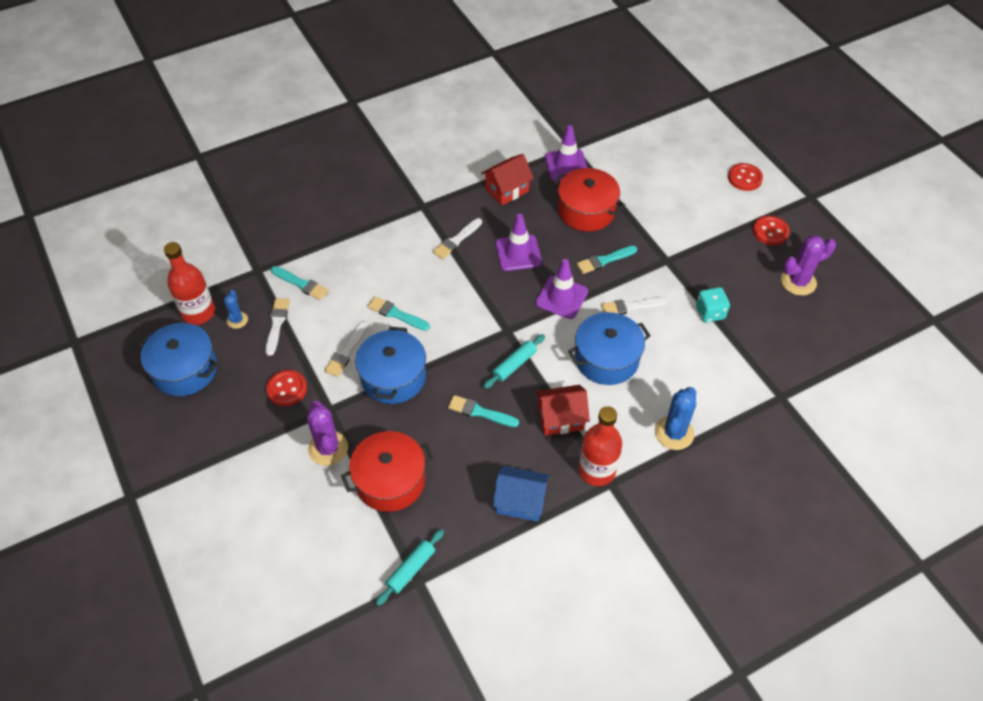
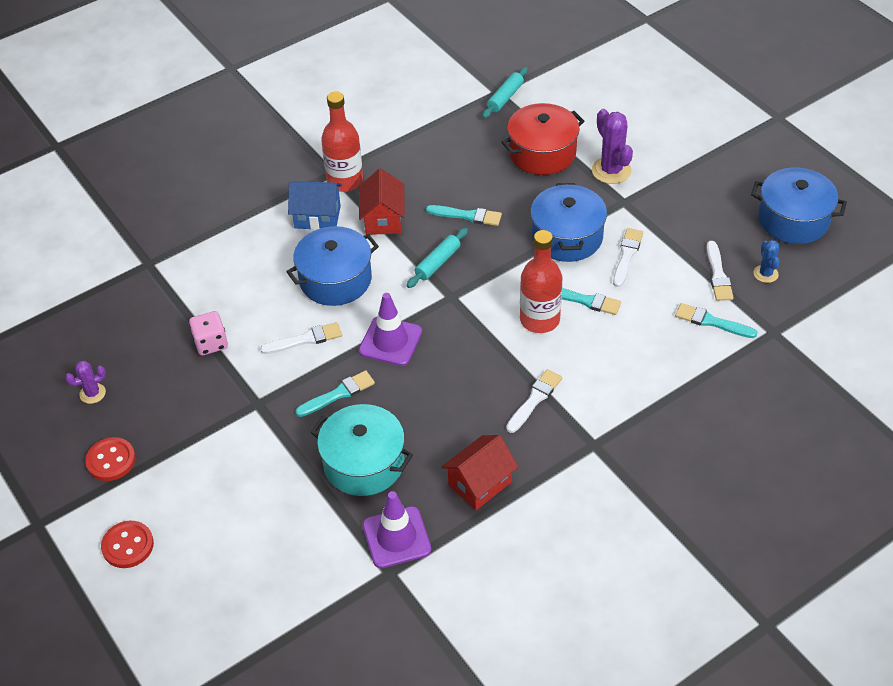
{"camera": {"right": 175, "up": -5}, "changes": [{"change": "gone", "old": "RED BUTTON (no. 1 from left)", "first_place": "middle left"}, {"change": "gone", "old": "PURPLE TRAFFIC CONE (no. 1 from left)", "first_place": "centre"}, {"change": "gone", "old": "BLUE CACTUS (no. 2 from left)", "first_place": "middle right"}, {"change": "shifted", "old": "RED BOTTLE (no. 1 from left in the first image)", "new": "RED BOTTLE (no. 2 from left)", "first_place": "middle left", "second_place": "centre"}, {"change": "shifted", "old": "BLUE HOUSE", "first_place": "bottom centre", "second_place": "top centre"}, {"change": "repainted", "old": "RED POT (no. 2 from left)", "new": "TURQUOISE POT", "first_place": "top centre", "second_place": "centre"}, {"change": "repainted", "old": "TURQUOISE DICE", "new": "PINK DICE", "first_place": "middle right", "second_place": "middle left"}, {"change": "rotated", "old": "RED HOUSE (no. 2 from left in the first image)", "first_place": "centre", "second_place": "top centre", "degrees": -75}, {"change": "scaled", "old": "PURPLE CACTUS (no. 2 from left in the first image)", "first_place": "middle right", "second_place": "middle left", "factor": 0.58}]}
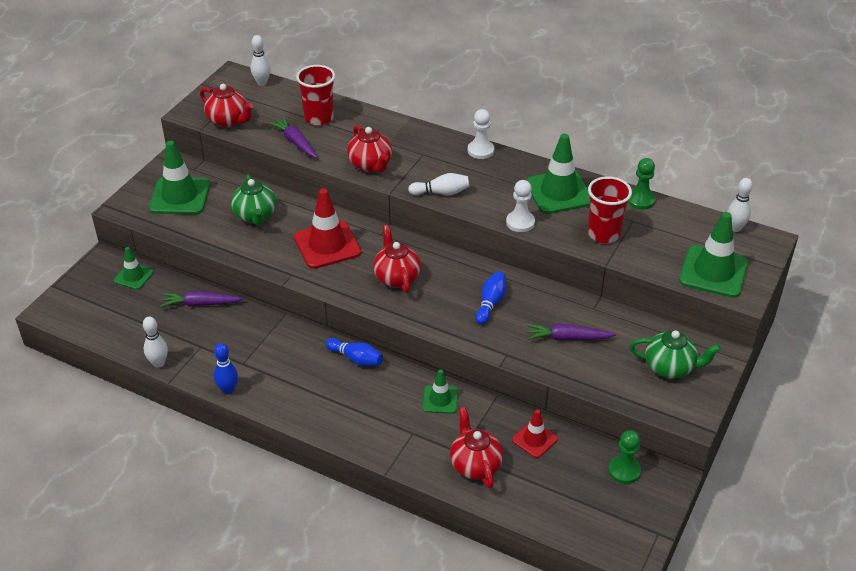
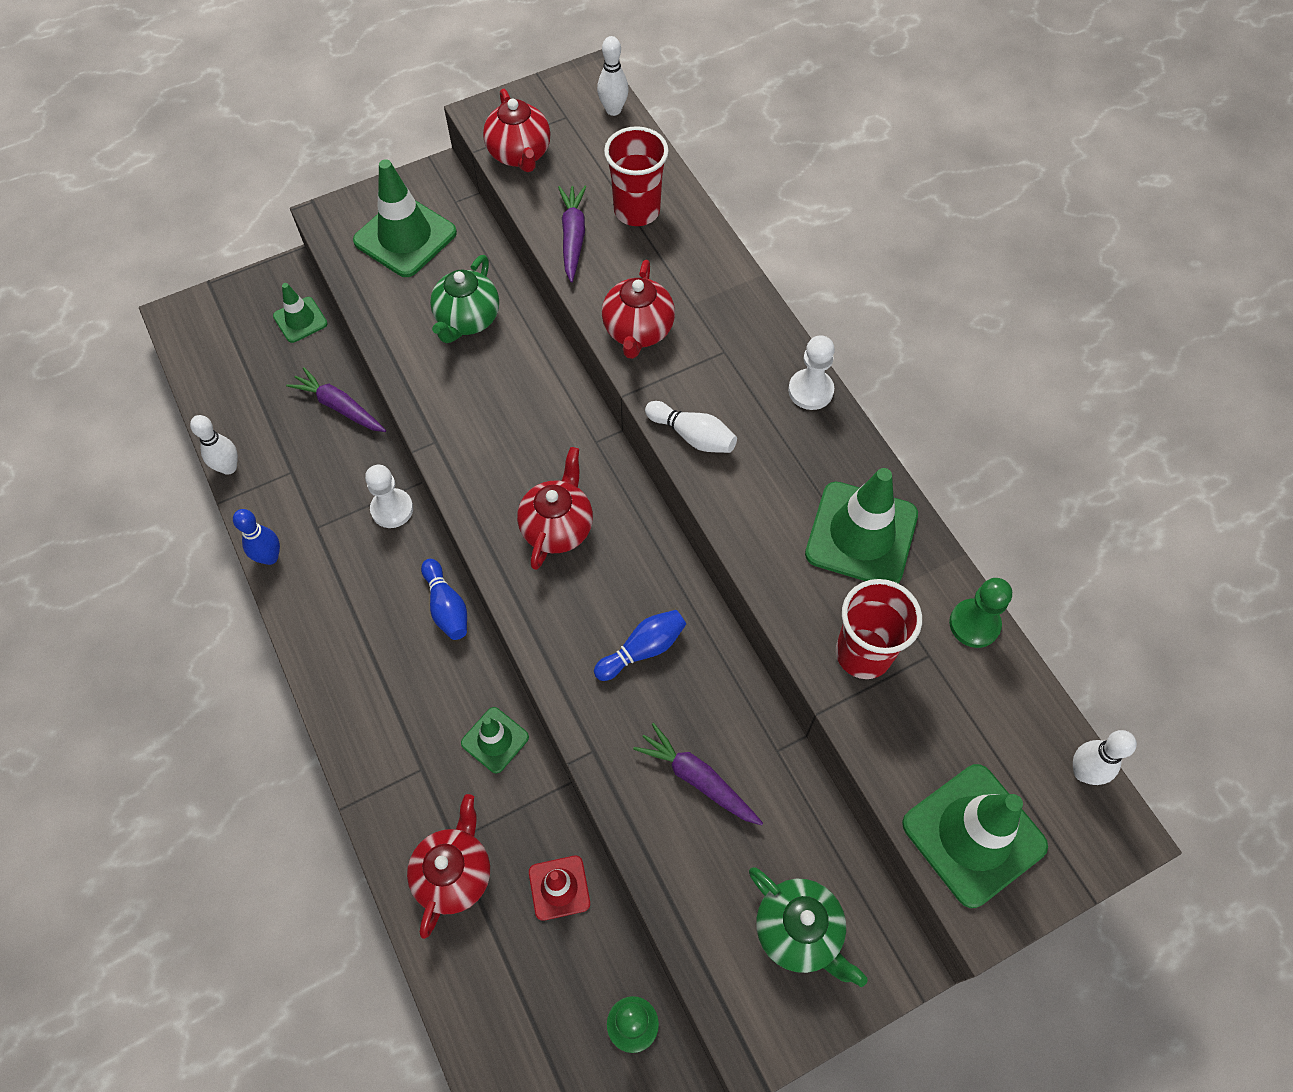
{"camera": {"right": 35, "up": 20}, "changes": [{"change": "gone", "old": "RED TRAFFIC CONE (no. 1 from left)", "first_place": "centre"}, {"change": "shifted", "old": "WHITE PAWN (no. 2 from left in the first image)", "new": "WHITE PAWN (no. 1 from left)", "first_place": "centre", "second_place": "middle left"}]}
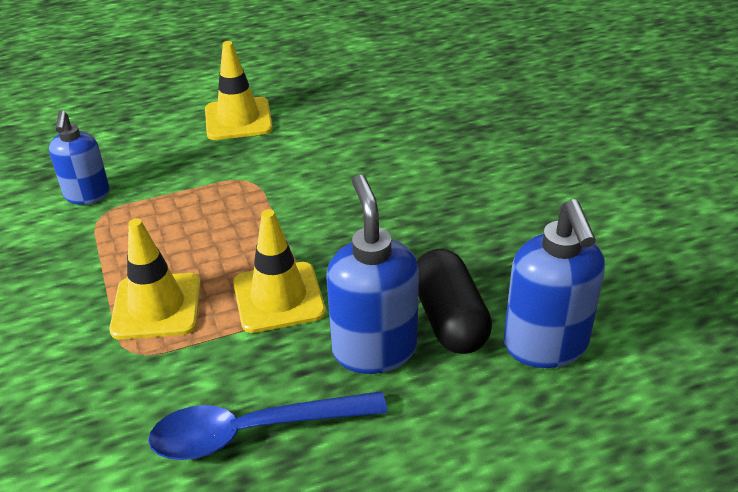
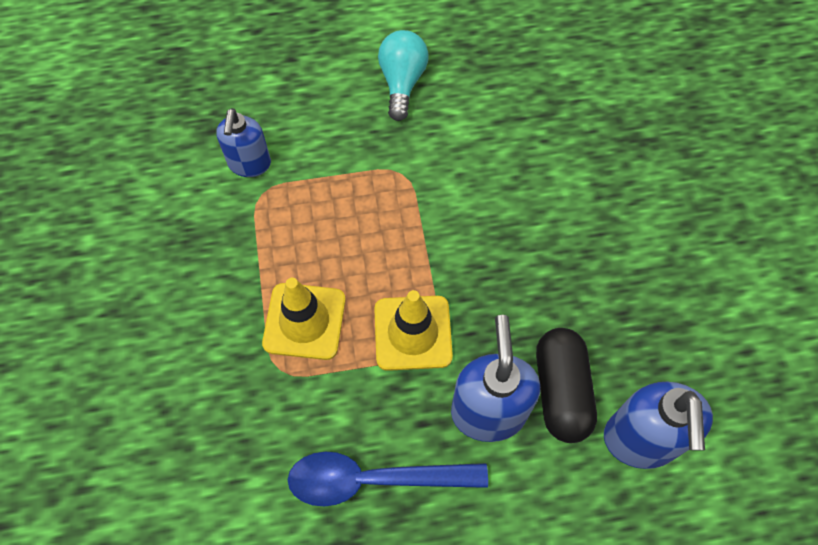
{"camera": {"right": 10, "up": 25}, "changes": [{"change": "swapped", "old": "YELLOW TRAFFIC CONE (no. 2 from left)", "new": "TURQUOISE LIGHT BULB", "first_place": "top left", "second_place": "top centre"}]}
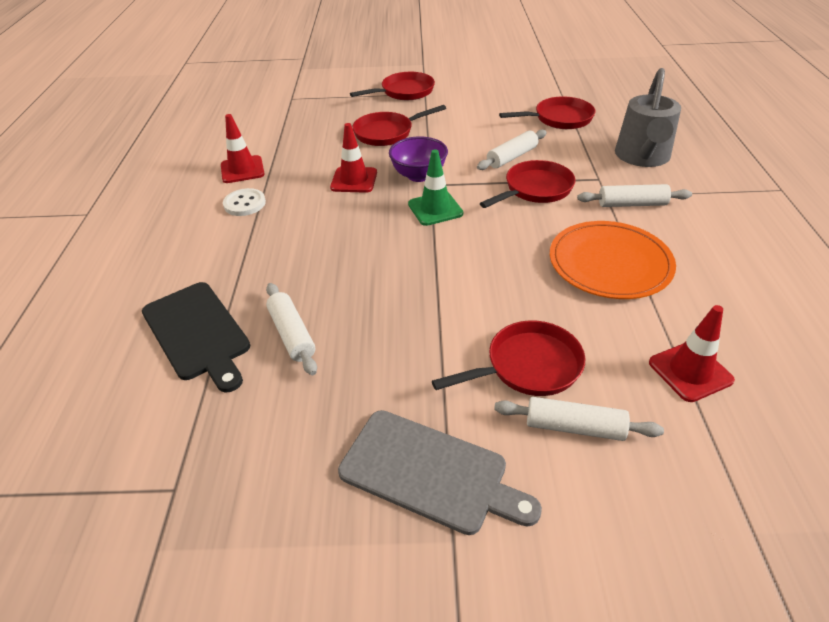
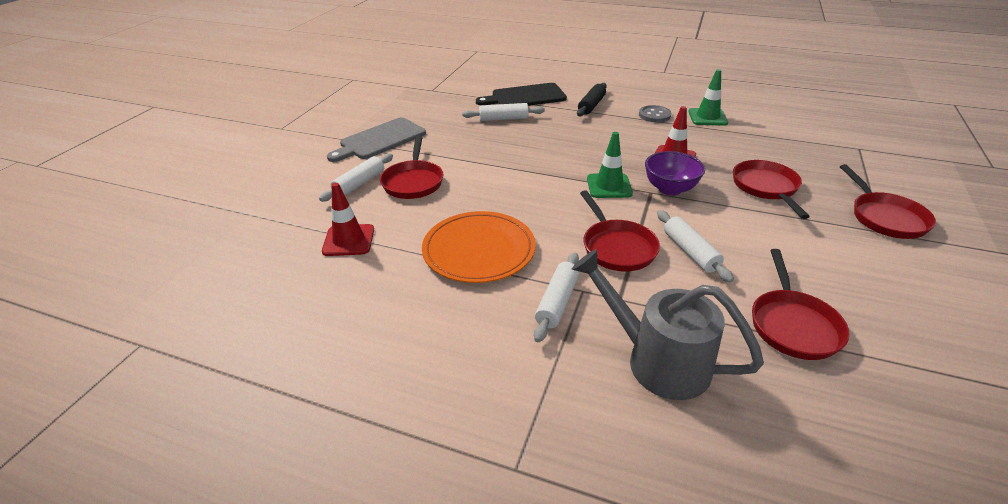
{"camera": {"right": 110, "up": -5}, "changes": [{"change": "new", "new": "BLACK ROLLING PIN", "second_place": "top centre"}, {"change": "repainted", "old": "RED TRAFFIC CONE (no. 1 from left)", "new": "GREEN TRAFFIC CONE (no. 2 from left)", "first_place": "top left", "second_place": "top right"}, {"change": "repainted", "old": "WHITE BUTTON", "new": "GREY BUTTON", "first_place": "top left", "second_place": "top centre"}]}
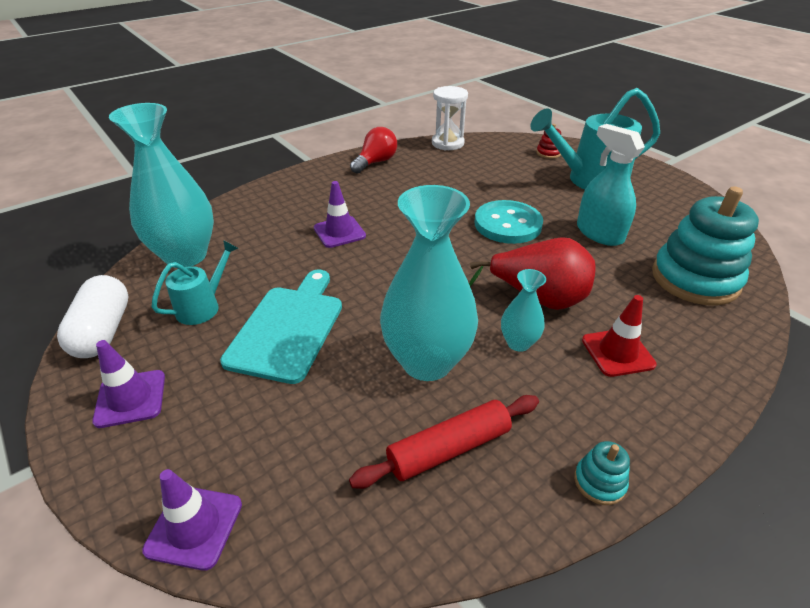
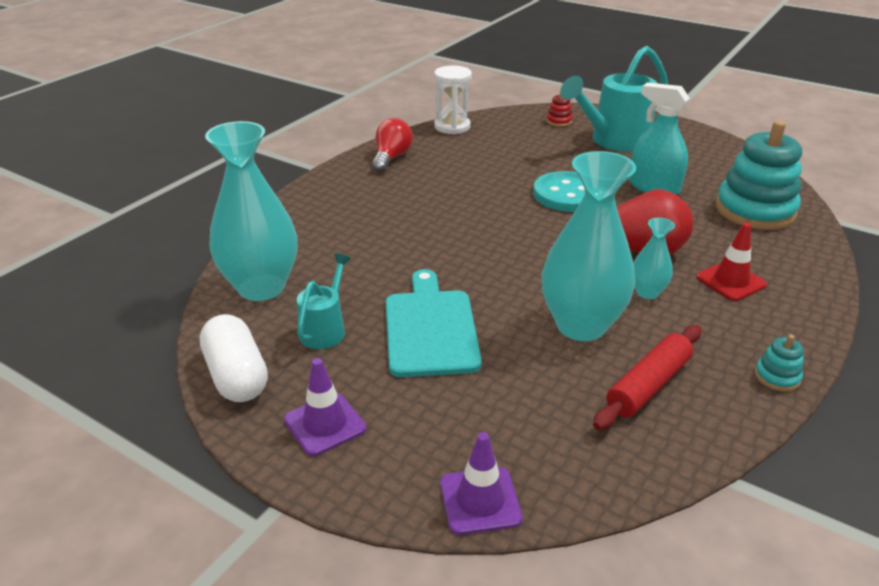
{"camera": {"right": -20, "up": -5}, "changes": [{"change": "gone", "old": "PURPLE TRAFFIC CONE (no. 3 from left)", "first_place": "centre"}]}
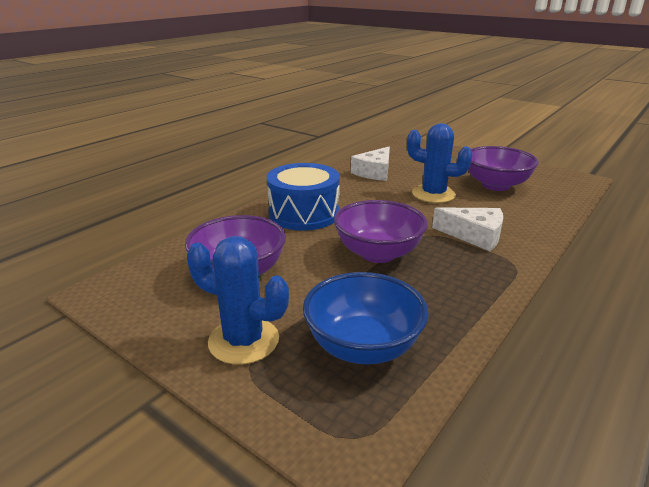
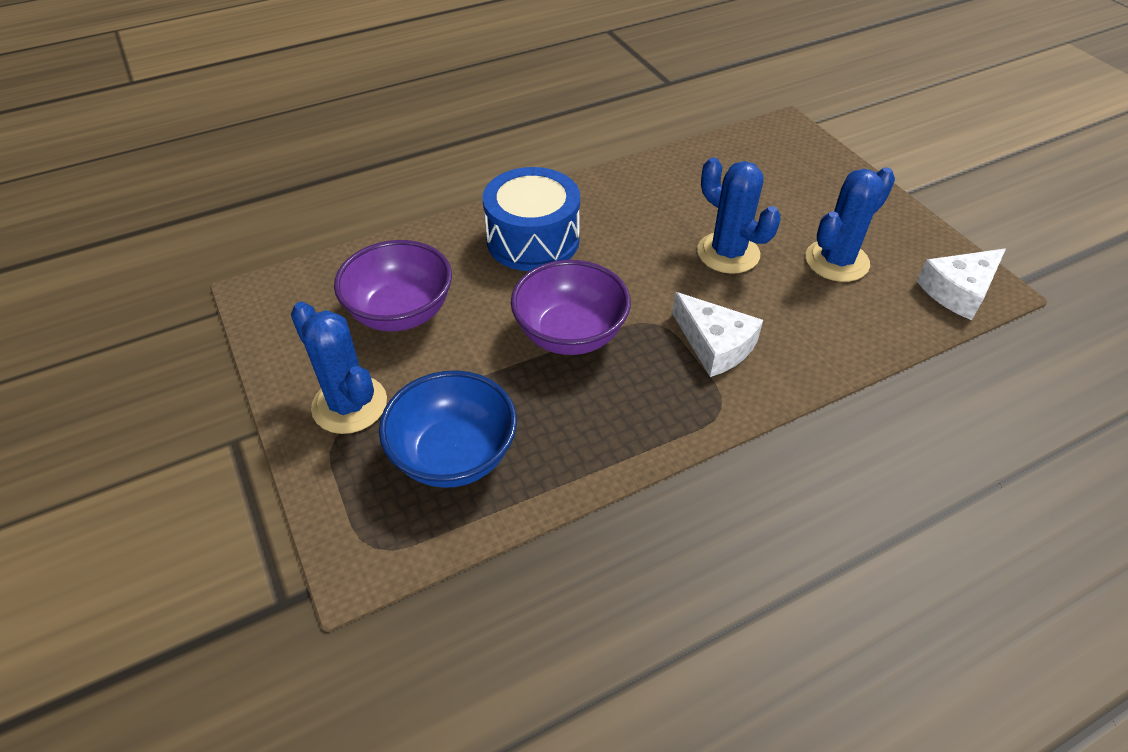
{"camera": {"right": 25, "up": 20}, "changes": [{"change": "shifted", "old": "WHITE CHEESE (no. 1 from left in the first image)", "new": "WHITE CHEESE (no. 2 from left)", "first_place": "centre", "second_place": "middle right"}, {"change": "swapped", "old": "PURPLE BOWL (no. 3 from left)", "new": "BLUE CACTUS (no. 3 from left)", "first_place": "middle right", "second_place": "top right"}]}
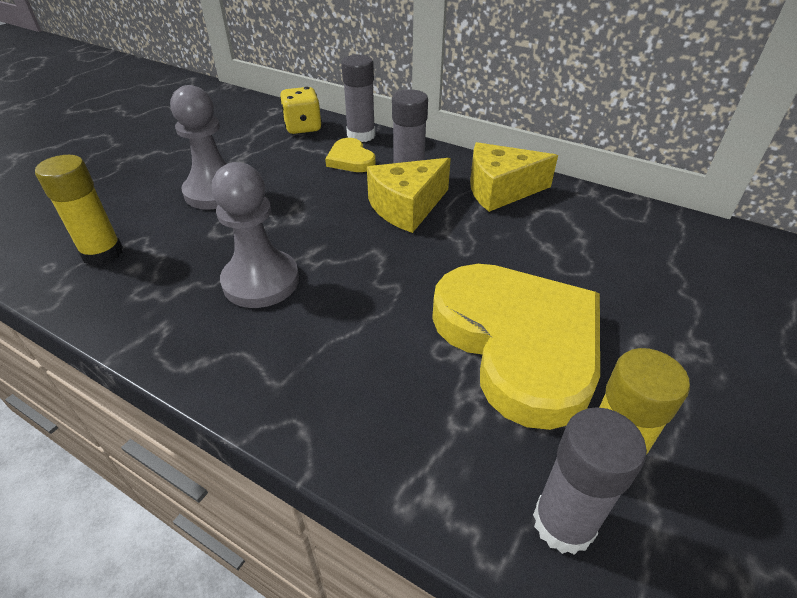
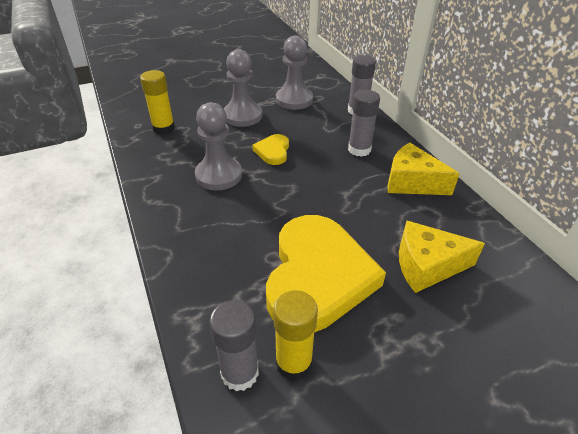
{"camera": {"right": 35, "up": 0}, "changes": [{"change": "gone", "old": "YELLOW DICE", "first_place": "top centre"}, {"change": "new", "new": "GREY PAWN (no. 3 from left)", "second_place": "top centre"}, {"change": "shifted", "old": "YELLOW HEART (no. 1 from left)", "first_place": "top centre", "second_place": "centre"}, {"change": "shifted", "old": "YELLOW CHEESE (no. 1 from left in the first image)", "new": "YELLOW CHEESE (no. 2 from left)", "first_place": "top centre", "second_place": "middle right"}]}
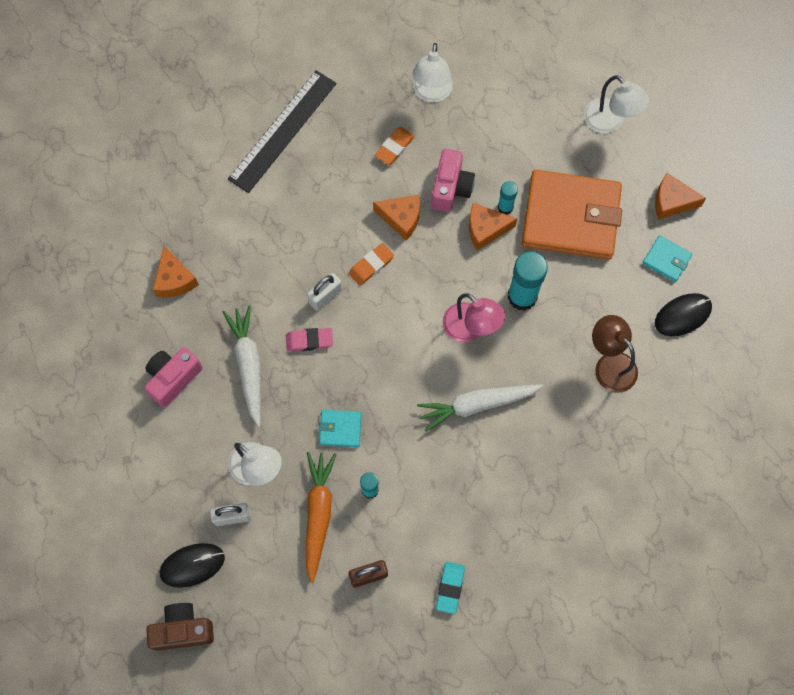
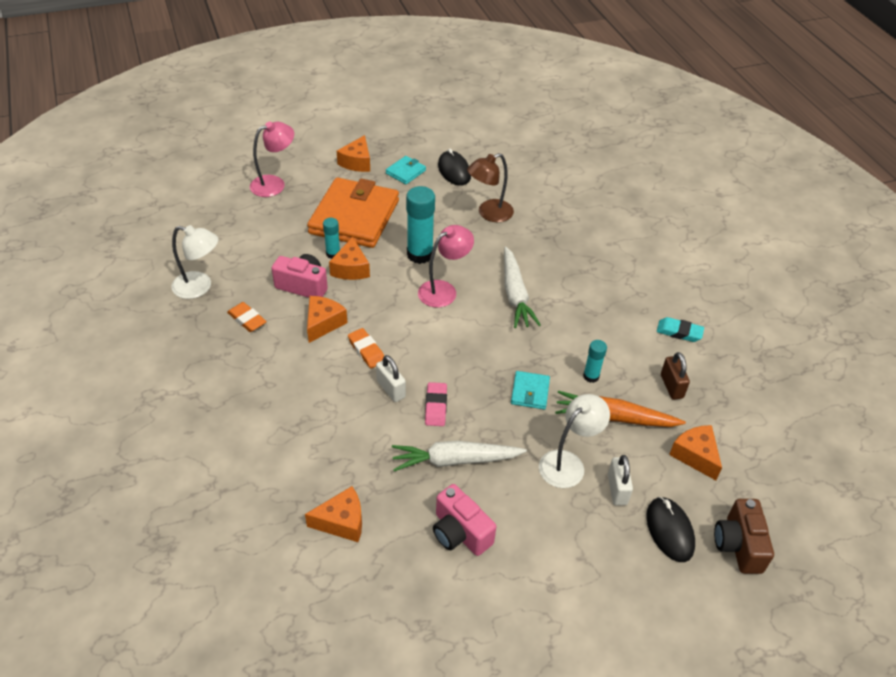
{"camera": {"right": -85, "up": -25}, "changes": [{"change": "gone", "old": "BLACK RULER", "first_place": "top centre"}, {"change": "new", "new": "ORANGE CHEESE (no. 5 from left)", "second_place": "bottom right"}, {"change": "repainted", "old": "WHITE LAMP (no. 3 from left)", "new": "PINK LAMP (no. 1 from left)", "first_place": "top right", "second_place": "top left"}]}
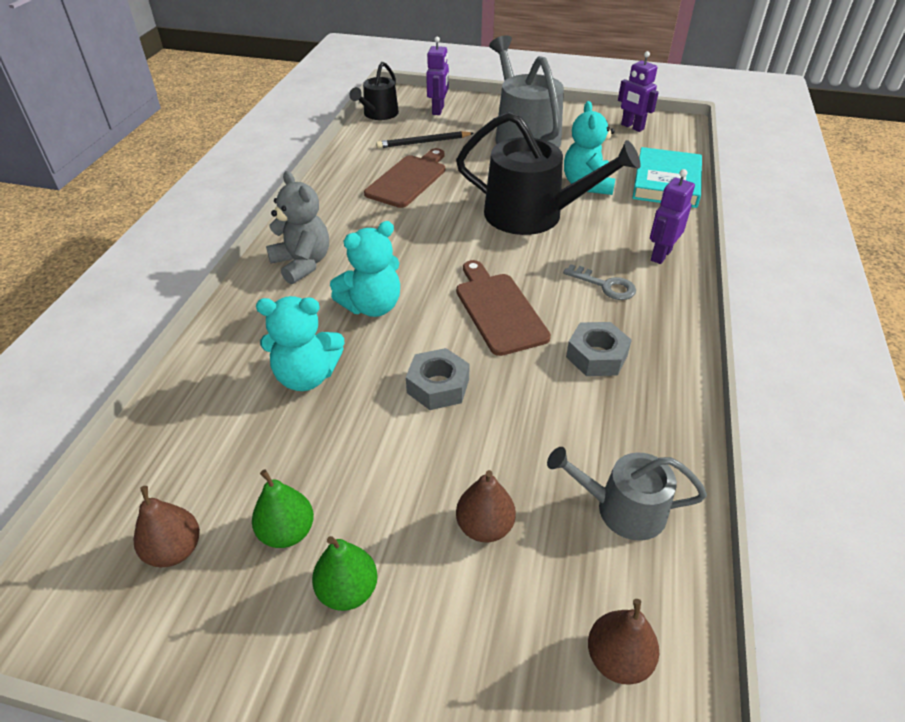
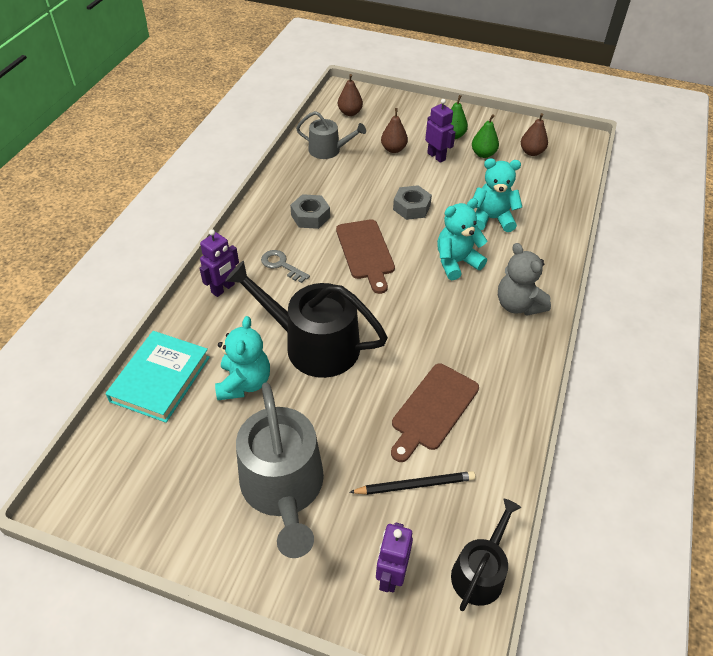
{"camera": {"right": -175, "up": 5}, "changes": [{"change": "shifted", "old": "PURPLE ROBOT (no. 2 from left in the first image)", "new": "PURPLE ROBOT (no. 3 from left)", "first_place": "top right", "second_place": "top centre"}]}
